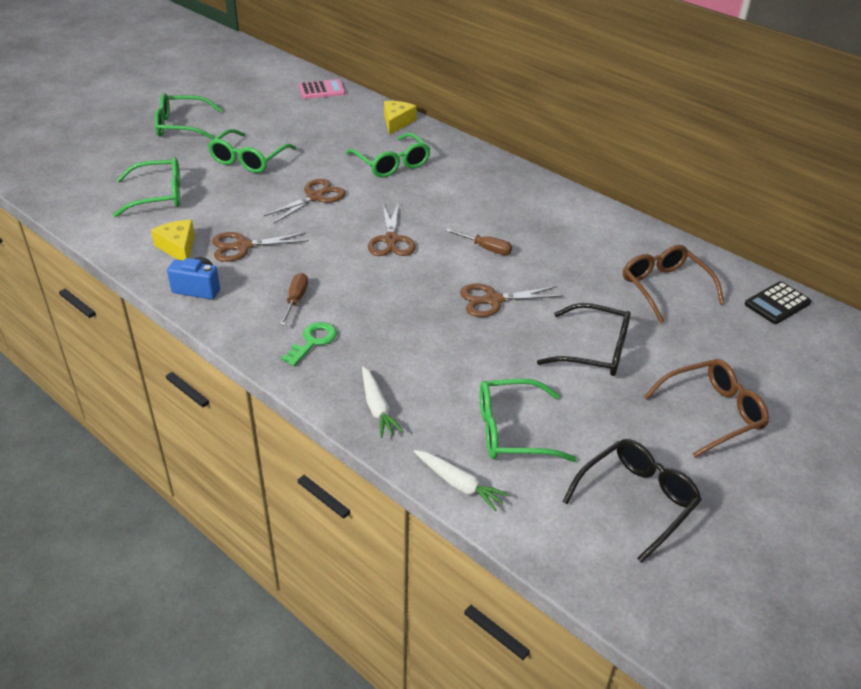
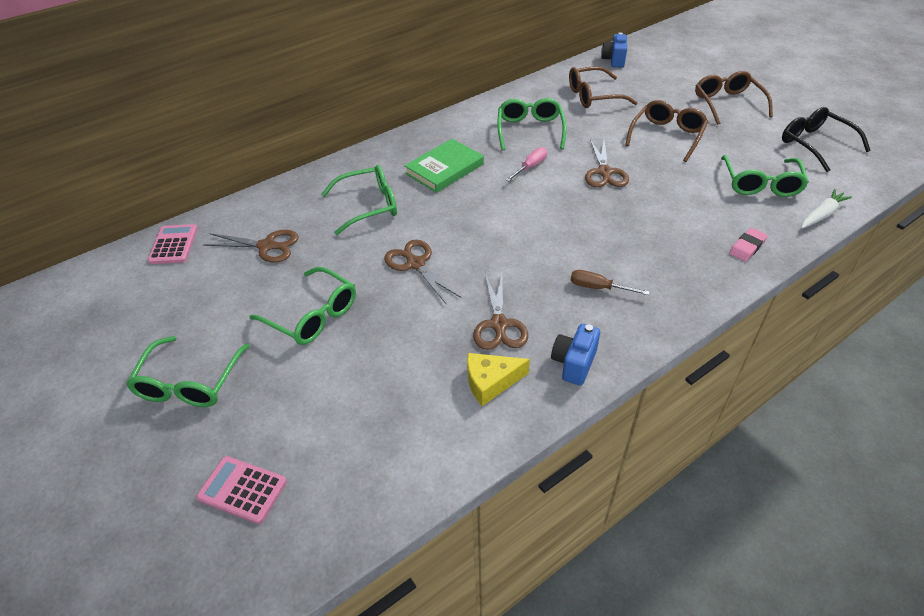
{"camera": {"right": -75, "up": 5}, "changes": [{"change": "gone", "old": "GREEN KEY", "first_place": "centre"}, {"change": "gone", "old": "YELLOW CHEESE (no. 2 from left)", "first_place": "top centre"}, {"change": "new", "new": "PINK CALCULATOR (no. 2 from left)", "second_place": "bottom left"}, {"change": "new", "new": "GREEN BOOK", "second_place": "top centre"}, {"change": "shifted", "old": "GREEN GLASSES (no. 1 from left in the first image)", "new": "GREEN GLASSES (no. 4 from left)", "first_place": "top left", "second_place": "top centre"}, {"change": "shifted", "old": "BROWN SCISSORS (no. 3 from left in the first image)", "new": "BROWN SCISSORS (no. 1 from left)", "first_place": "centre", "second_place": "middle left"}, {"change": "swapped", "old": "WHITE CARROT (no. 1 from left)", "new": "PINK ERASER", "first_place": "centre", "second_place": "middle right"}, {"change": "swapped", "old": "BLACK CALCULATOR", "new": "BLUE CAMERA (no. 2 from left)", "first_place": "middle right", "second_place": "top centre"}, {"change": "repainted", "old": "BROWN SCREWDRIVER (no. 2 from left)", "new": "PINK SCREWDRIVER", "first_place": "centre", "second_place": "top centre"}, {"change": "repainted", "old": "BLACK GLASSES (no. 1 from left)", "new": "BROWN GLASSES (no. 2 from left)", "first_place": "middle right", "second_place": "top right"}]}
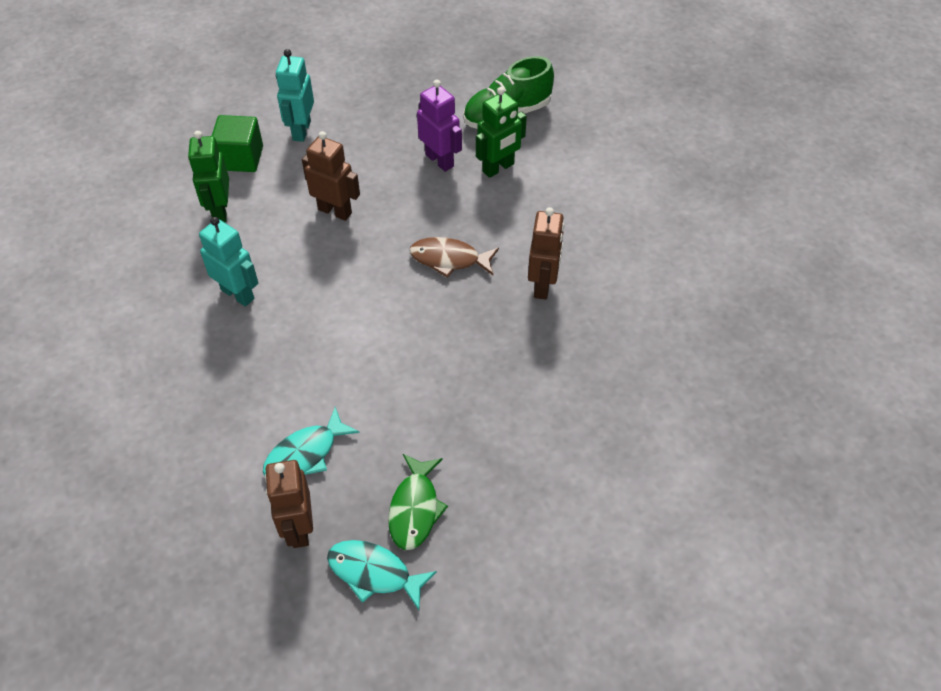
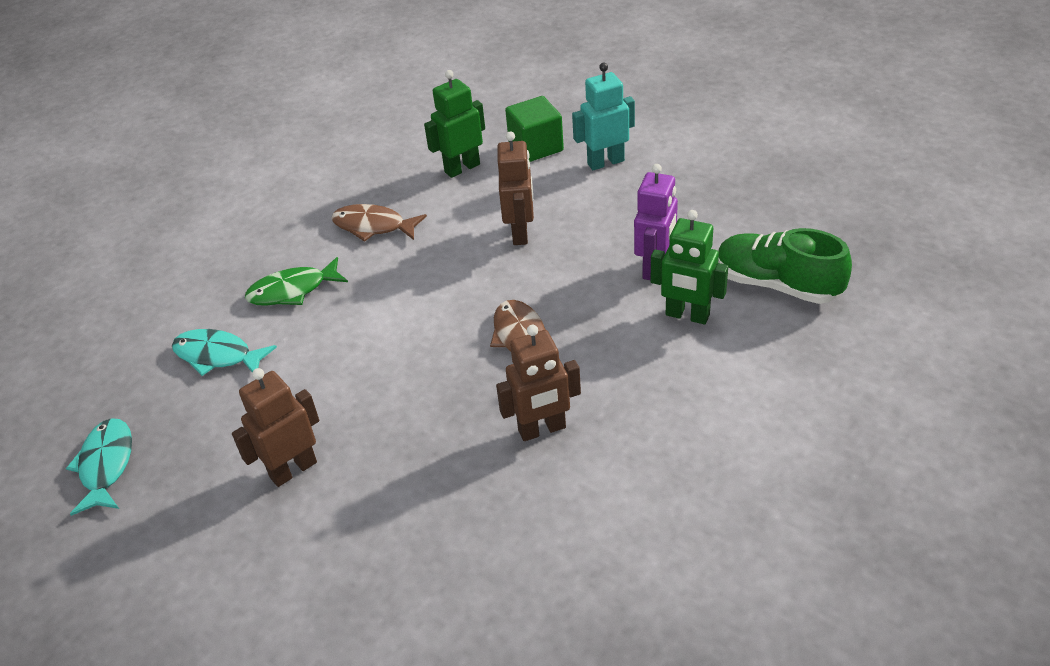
{"camera": {"right": 65, "up": -10}, "changes": [{"change": "shifted", "old": "BROWN ROBOT (no. 1 from left)", "first_place": "bottom left", "second_place": "middle left"}, {"change": "shifted", "old": "GREEN FISH", "first_place": "bottom centre", "second_place": "middle left"}, {"change": "swapped", "old": "TURQUOISE ROBOT (no. 1 from left)", "new": "BROWN FISH (no. 1 from left)", "first_place": "middle left", "second_place": "centre"}]}
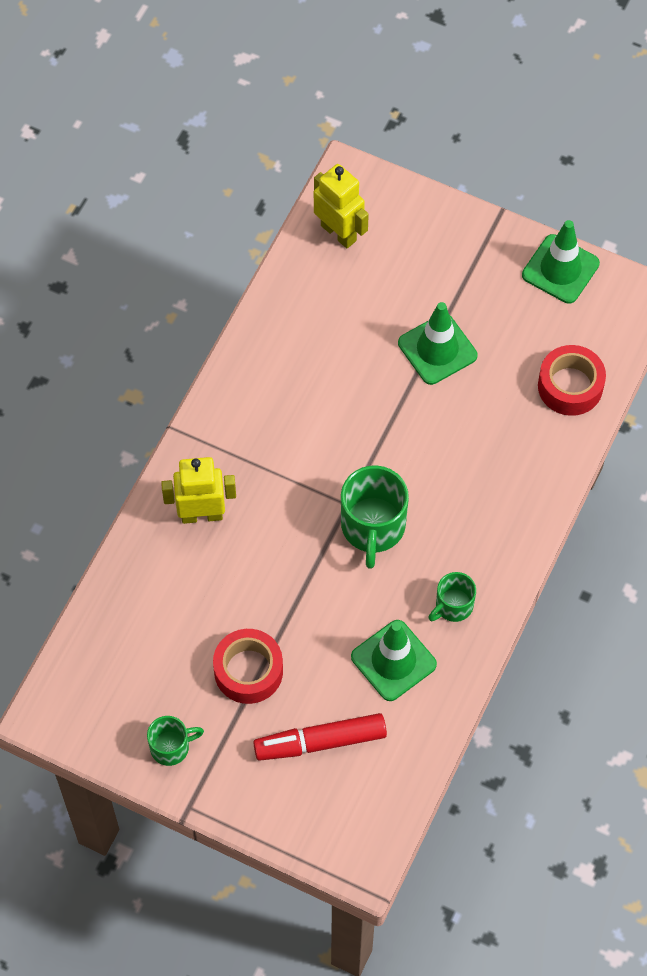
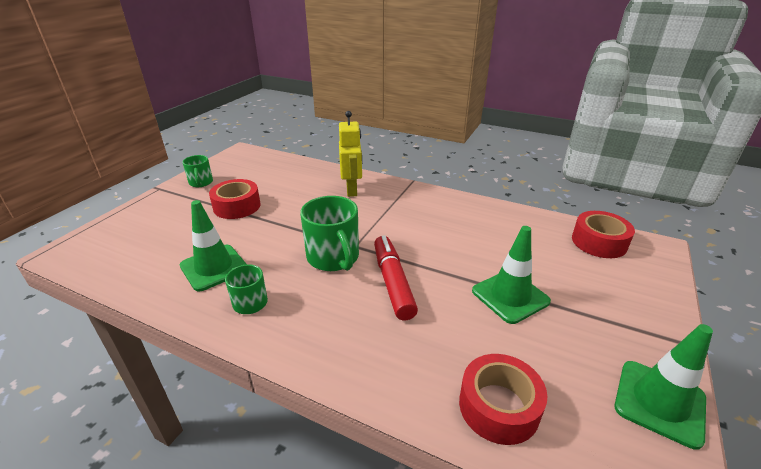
{"camera": {"right": 90, "up": -30}, "changes": [{"change": "shifted", "old": "RED MARKER", "first_place": "bottom centre", "second_place": "centre"}, {"change": "swapped", "old": "YELLOW ROBOT (no. 2 from left)", "new": "RED TAPE (no. 3 from left)", "first_place": "top centre", "second_place": "middle right"}, {"change": "rotated", "old": "GREEN MUG (no. 2 from left in the first image)", "first_place": "centre", "second_place": "centre", "degrees": -120}]}
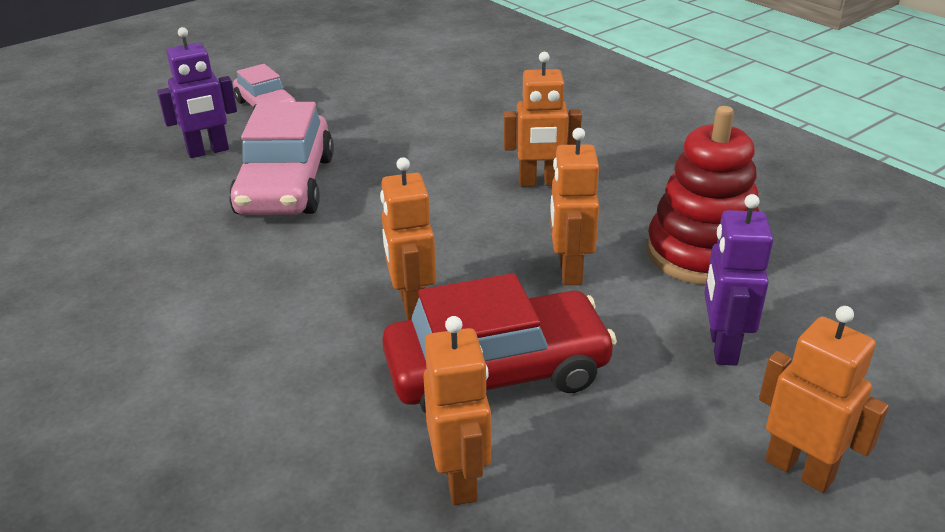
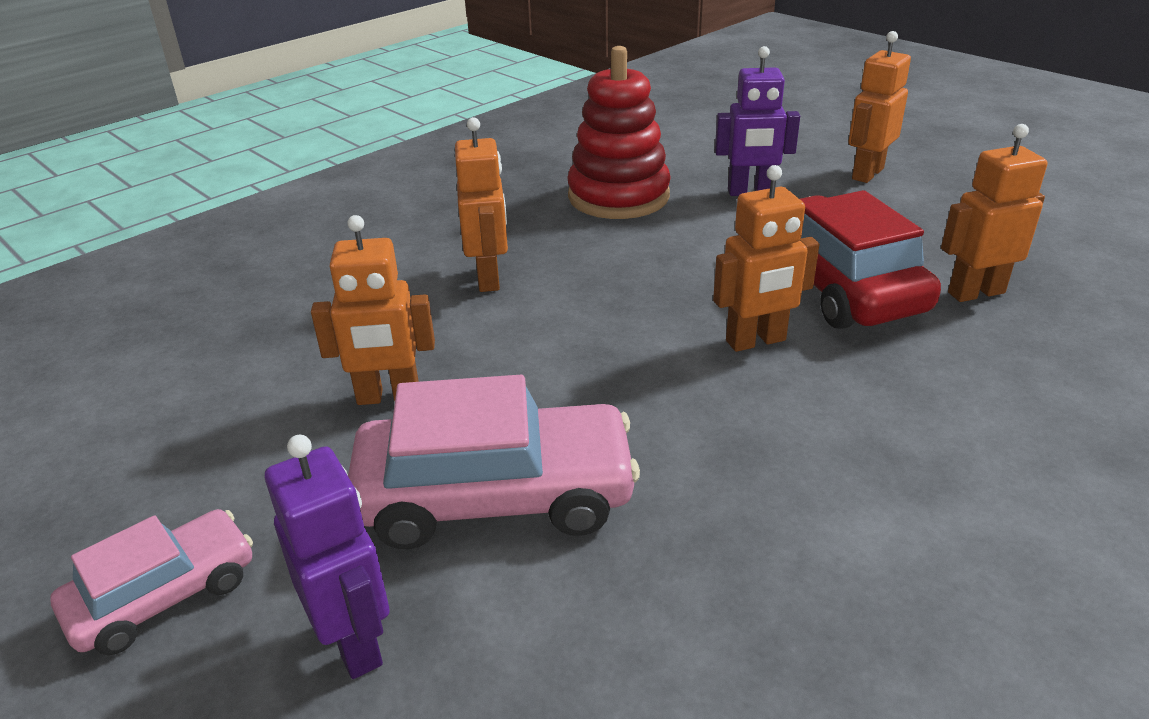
{"camera": {"right": -95, "up": 0}, "changes": [{"change": "shifted", "old": "ORANGE ROBOT (no. 4 from left in the first image)", "new": "ORANGE ROBOT (no. 1 from left)", "first_place": "centre", "second_place": "middle left"}]}
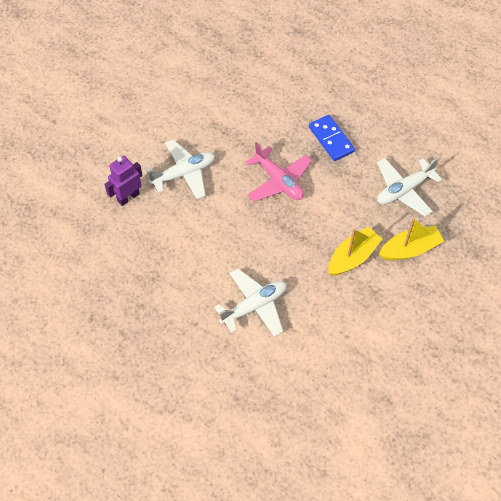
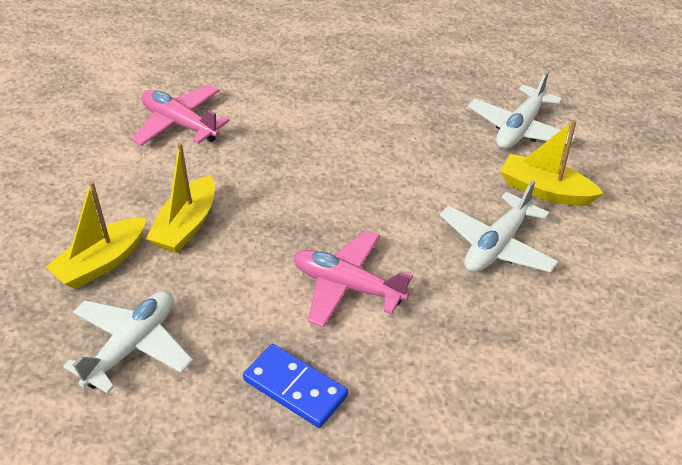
{"camera": {"right": 155, "up": -15}, "changes": [{"change": "new", "new": "PINK PLANE (no. 1 from left)", "second_place": "top left"}, {"change": "shifted", "old": "WHITE PLANE (no. 2 from left in the first image)", "new": "WHITE PLANE (no. 3 from left)", "first_place": "centre", "second_place": "top right"}, {"change": "swapped", "old": "PURPLE ROBOT", "new": "YELLOW BOAT (no. 3 from left)", "first_place": "middle left", "second_place": "middle right"}]}
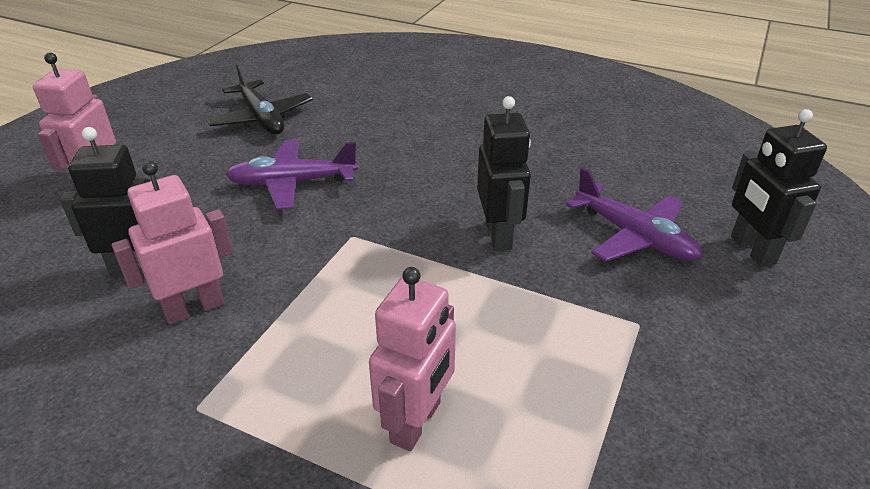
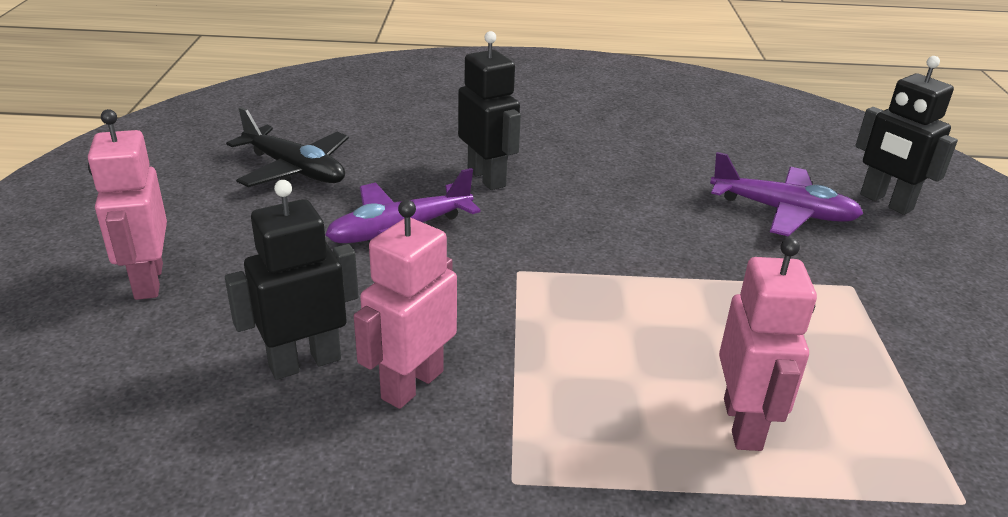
{"camera": {"right": -25, "up": -5}, "changes": [{"change": "shifted", "old": "BLACK ROBOT (no. 2 from left)", "first_place": "centre", "second_place": "top centre"}]}
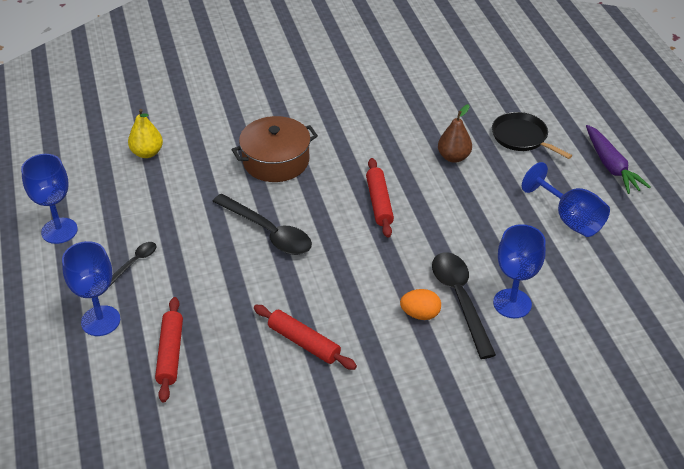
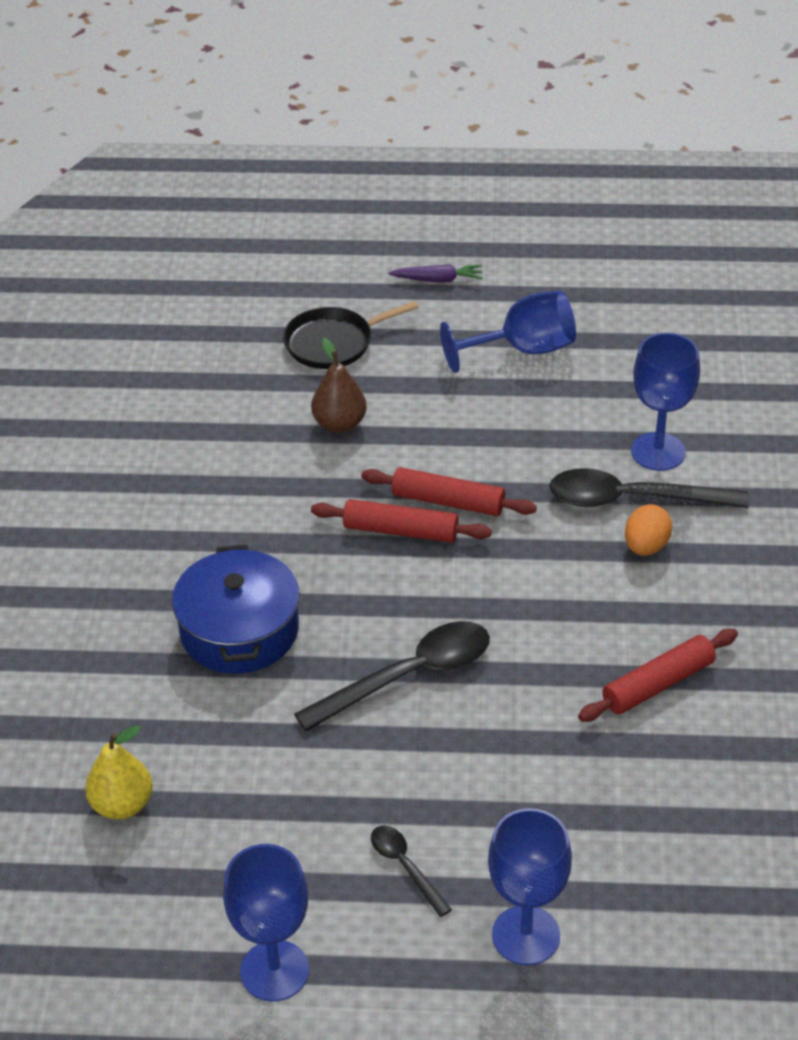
{"camera": {"right": -70, "up": 0}, "changes": [{"change": "shifted", "old": "RED ROLLING PIN (no. 1 from left in the first image)", "new": "RED ROLLING PIN (no. 2 from left)", "first_place": "bottom left", "second_place": "centre"}, {"change": "repainted", "old": "BROWN POT", "new": "BLUE POT", "first_place": "top centre", "second_place": "middle left"}, {"change": "scaled", "old": "PURPLE CARROT", "first_place": "middle right", "second_place": "top centre", "factor": 0.61}]}
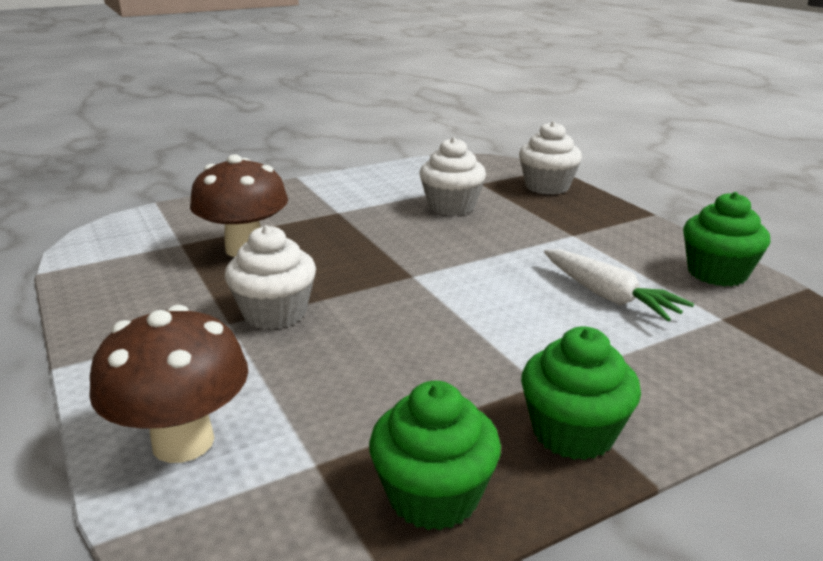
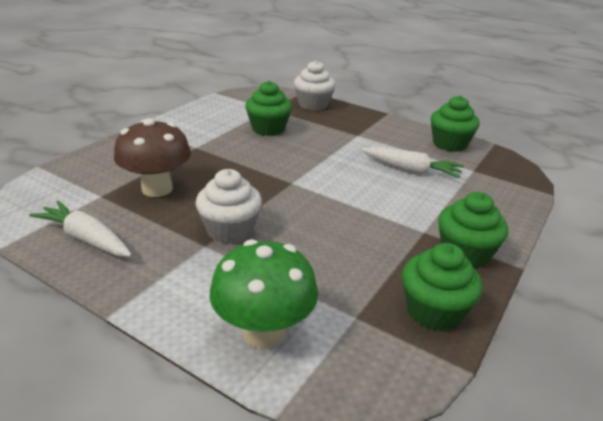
{"camera": {"right": -30, "up": 5}, "changes": [{"change": "new", "new": "WHITE CARROT (no. 1 from left)", "second_place": "middle left"}, {"change": "repainted", "old": "BROWN MUSHROOM (no. 1 from left)", "new": "GREEN MUSHROOM", "first_place": "bottom left", "second_place": "bottom centre"}, {"change": "repainted", "old": "WHITE CUPCAKE (no. 2 from left)", "new": "GREEN CUPCAKE (no. 1 from left)", "first_place": "top centre", "second_place": "top centre"}]}
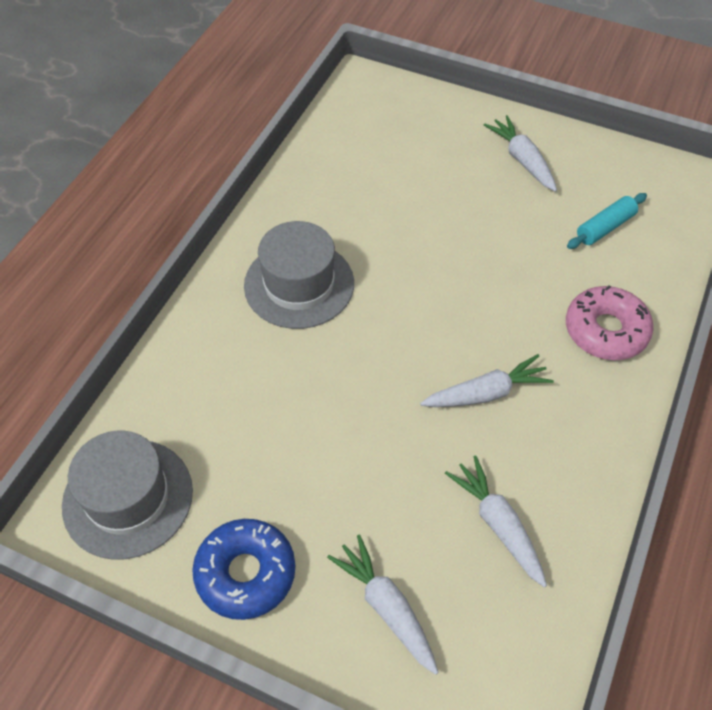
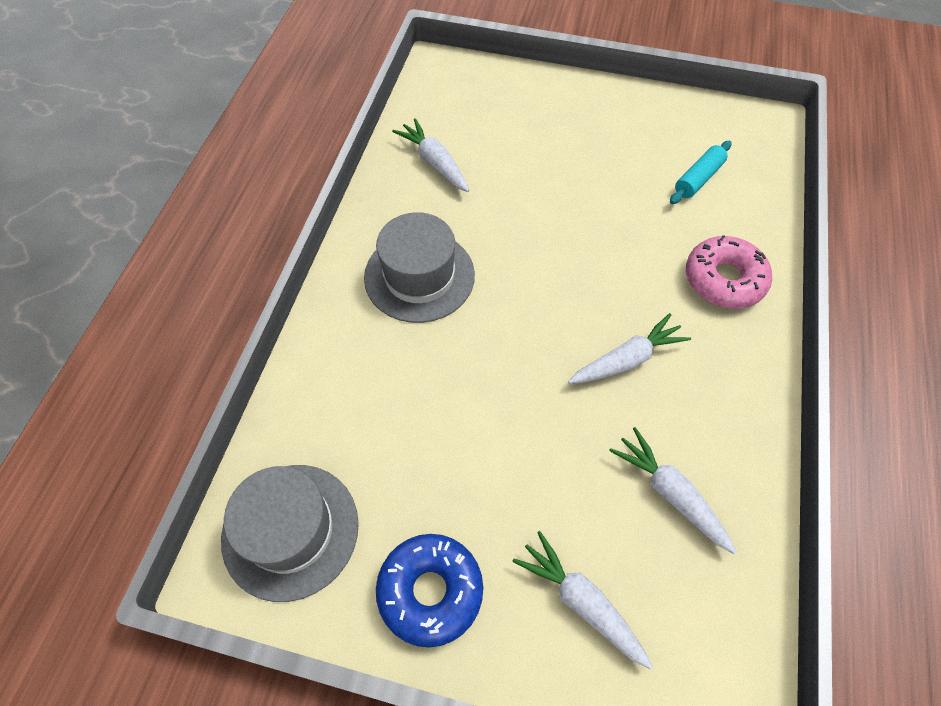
{"camera": {"right": -10, "up": 5}, "changes": [{"change": "shifted", "old": "WHITE CARROT (no. 4 from left in the first image)", "new": "WHITE CARROT (no. 1 from left)", "first_place": "top right", "second_place": "top centre"}]}
